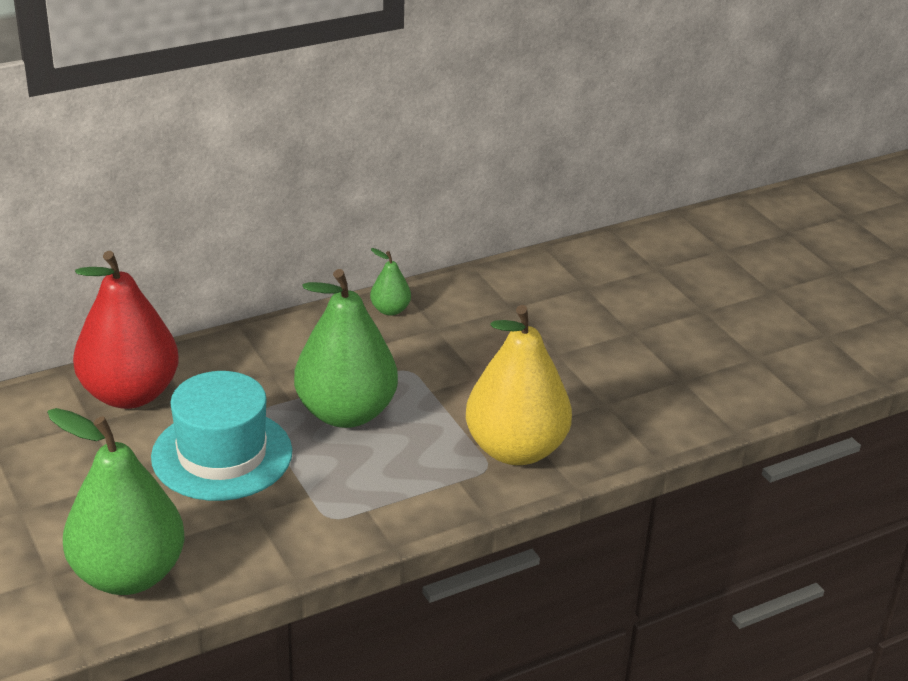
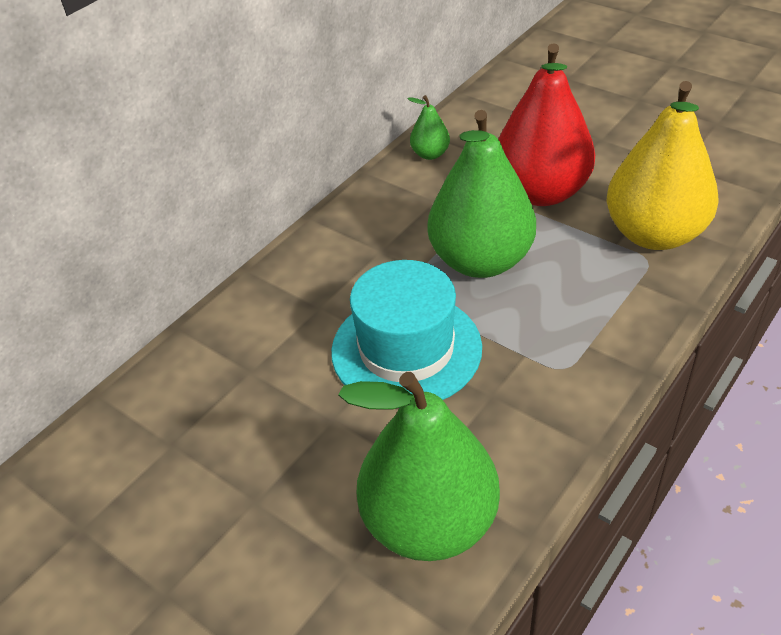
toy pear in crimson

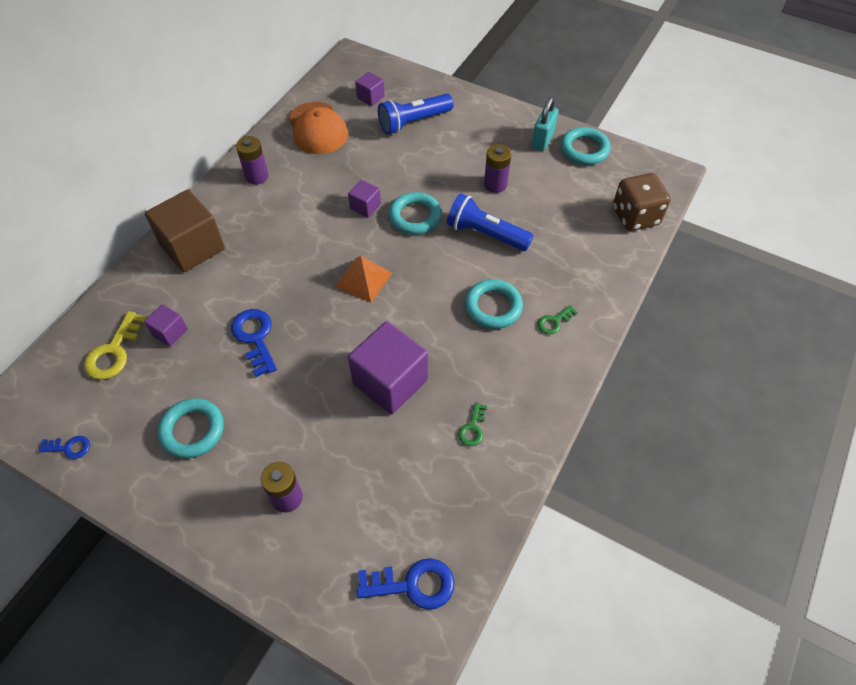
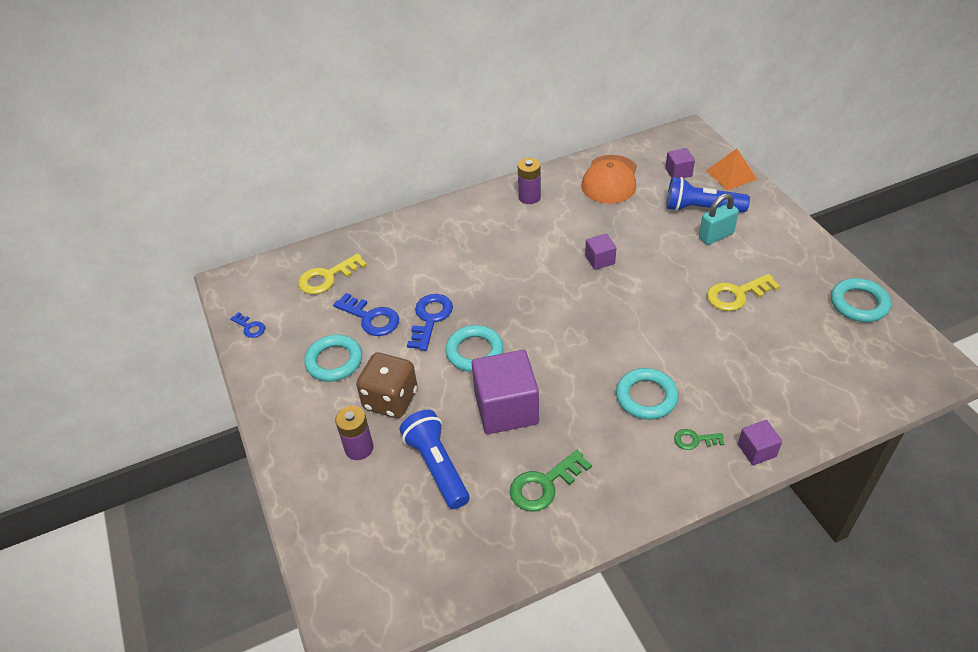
solid cube in dark brown
solid cube in purple (no. 4 from left)
pyramid in orange
door key in blue (no. 2 from left)
hoop in teal (no. 2 from left)
pocket torch in blue (no. 1 from left)
lock in teal
dice in dark brown
door key in golden (no. 2 from left)
door key in leaf-green (no. 1 from left)

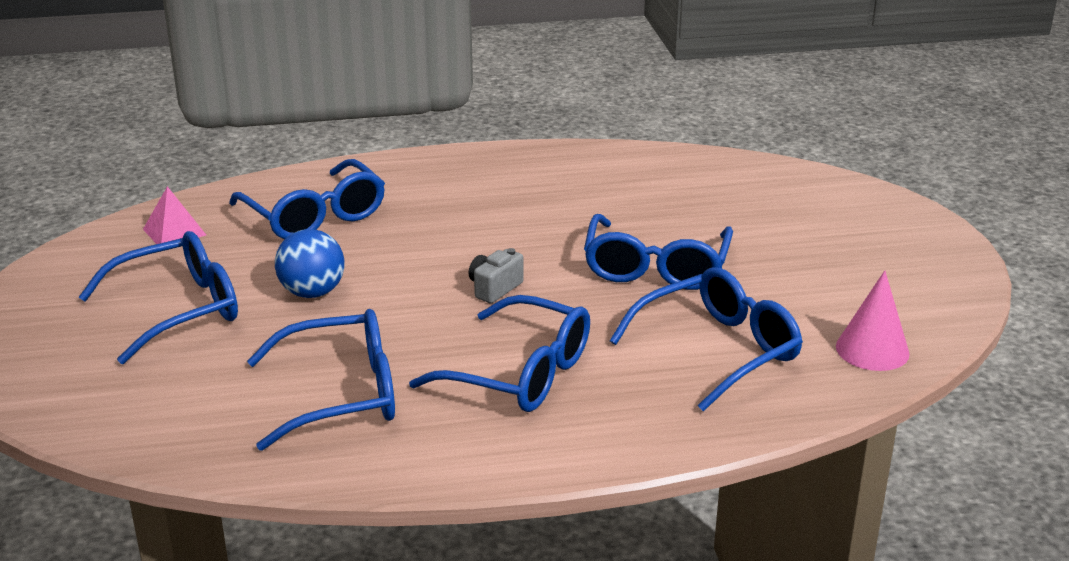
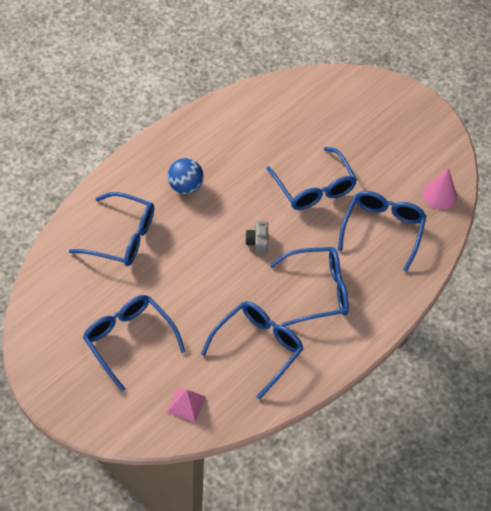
pyramid in rosy
play ball in blue
eyeglasses in blue (no. 2 from left)

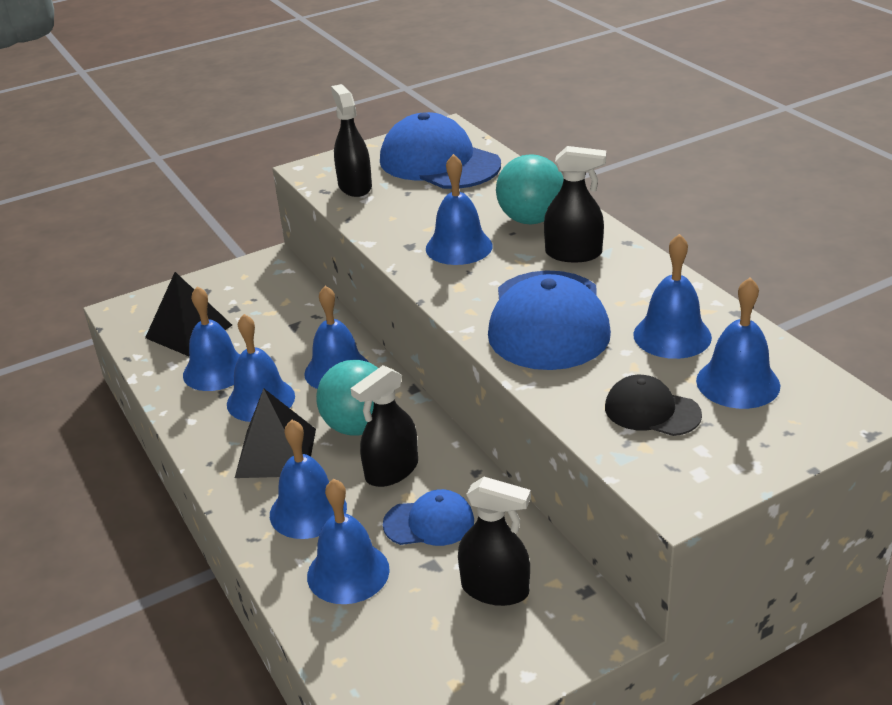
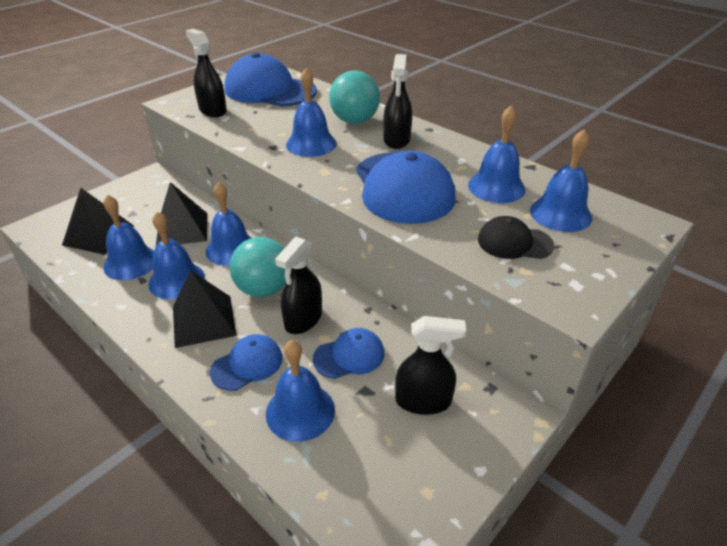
pyramid in black (no. 2 from left)
baseball cap in blue (no. 1 from left)
spray bottle in black (no. 3 from left)

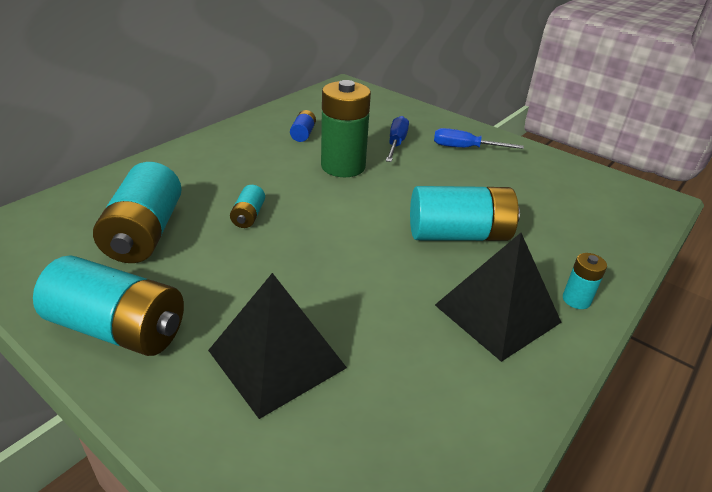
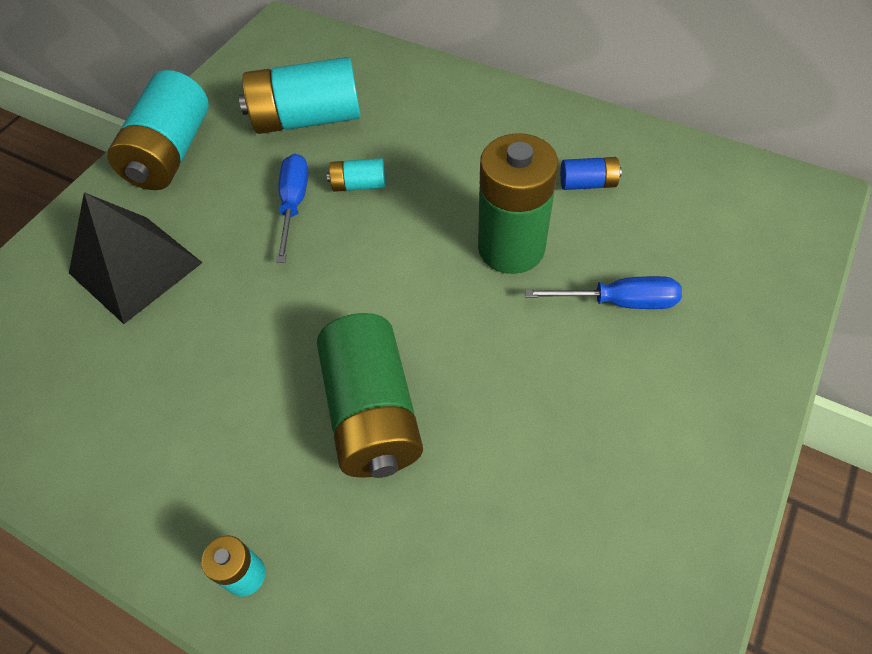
pyramid in black (no. 2 from left in the first image)
screwdriver in blue (no. 1 from left)
AA battery in leaf-green (no. 1 from left)

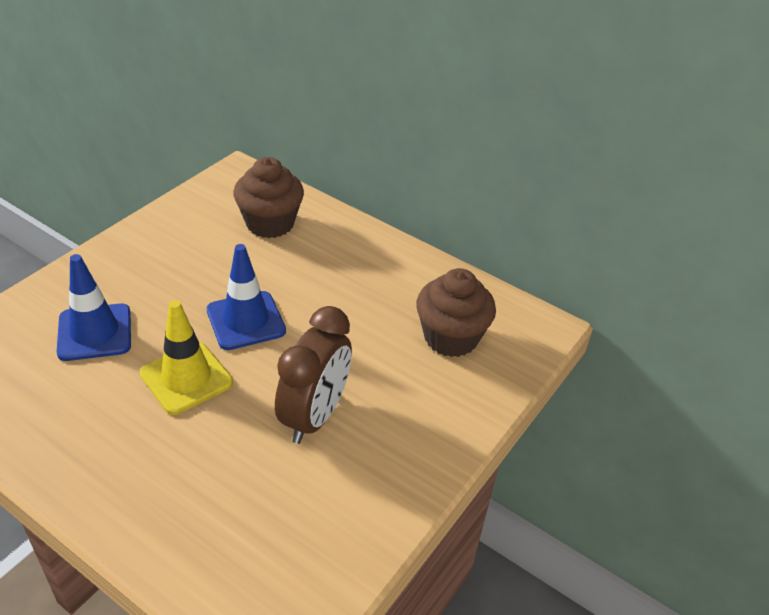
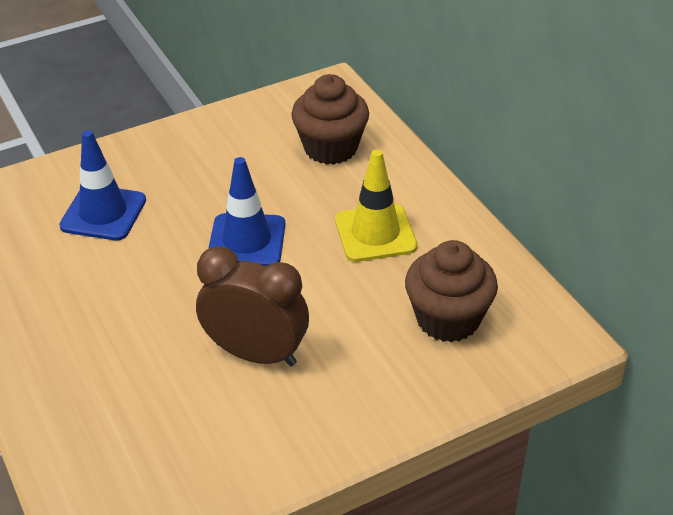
safety cone in golden
alarm clock in dark brown

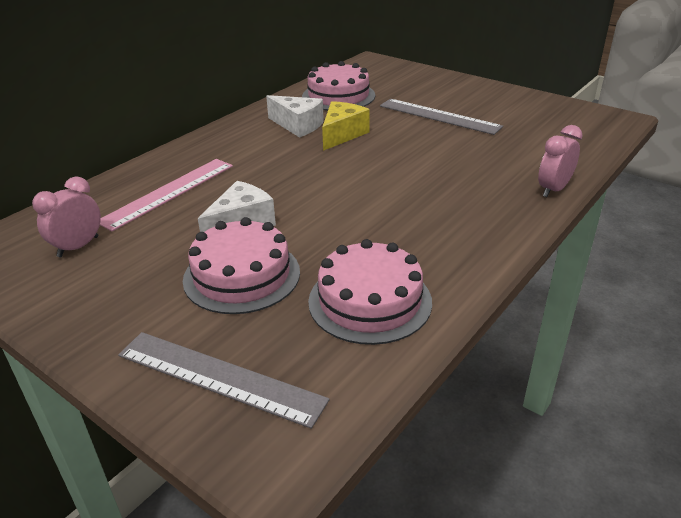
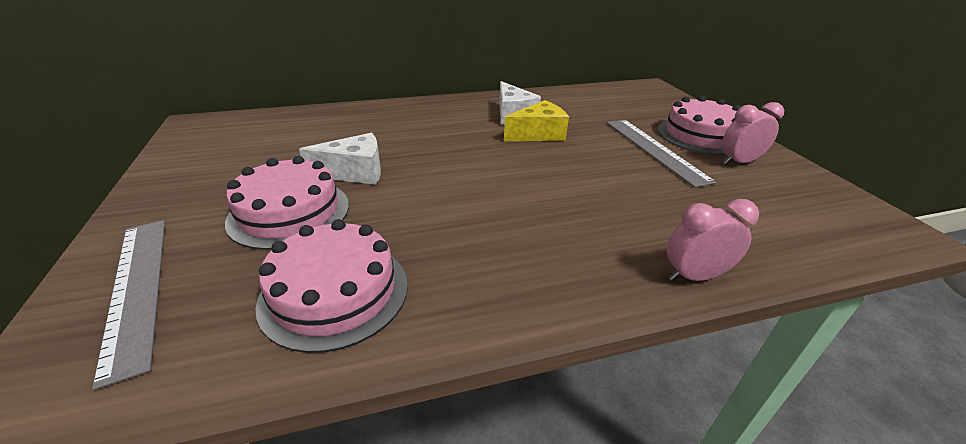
ruler in rosy
alarm clock in rosy (no. 2 from left)
gateau in rosy (no. 3 from left)

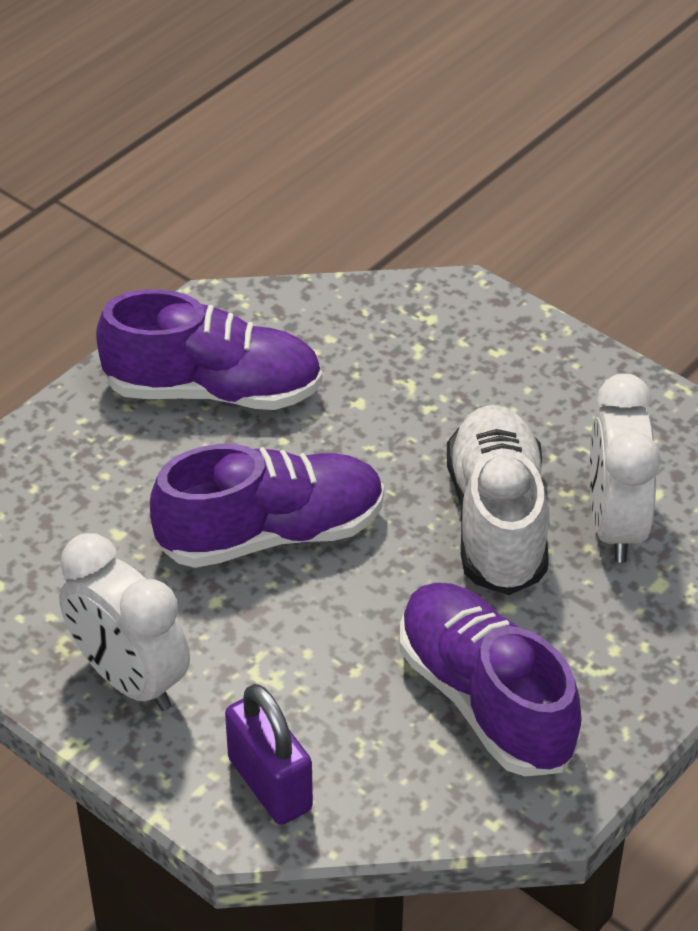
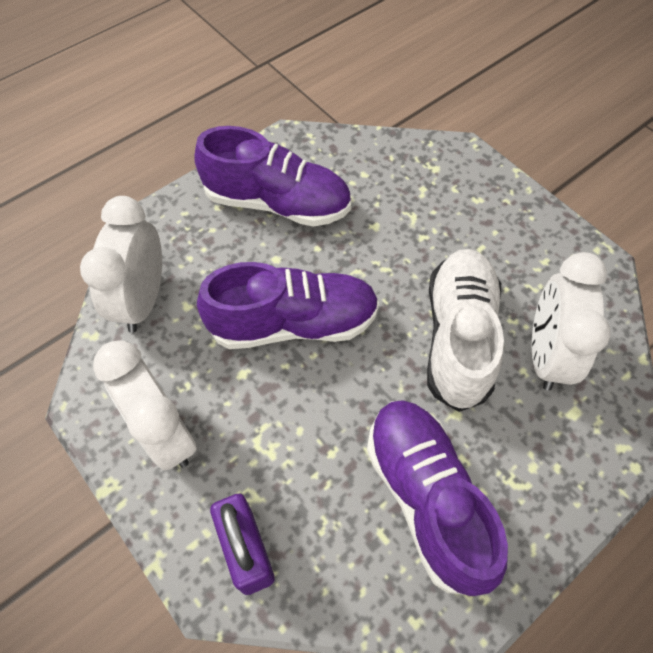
alarm clock in white (no. 1 from left)

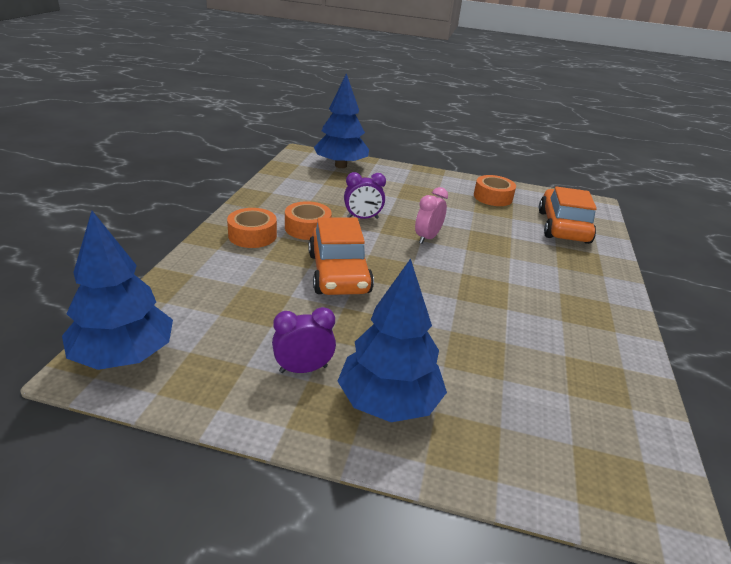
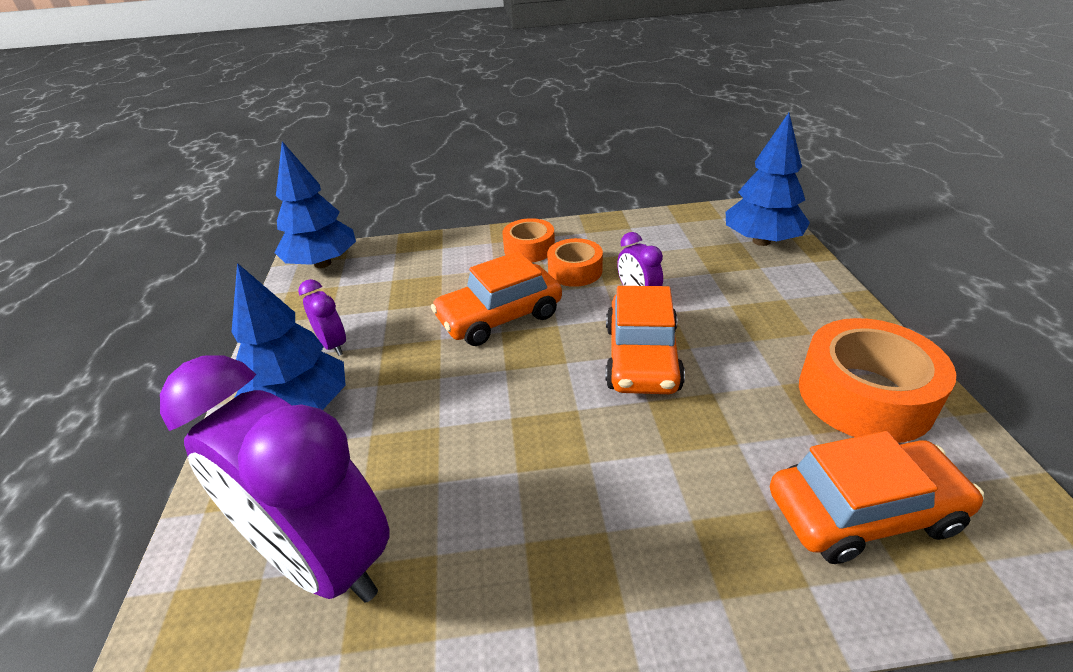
alarm clock in purple (no. 1 from left)
toy car in orange (no. 2 from left)
tape in orange (no. 3 from left)

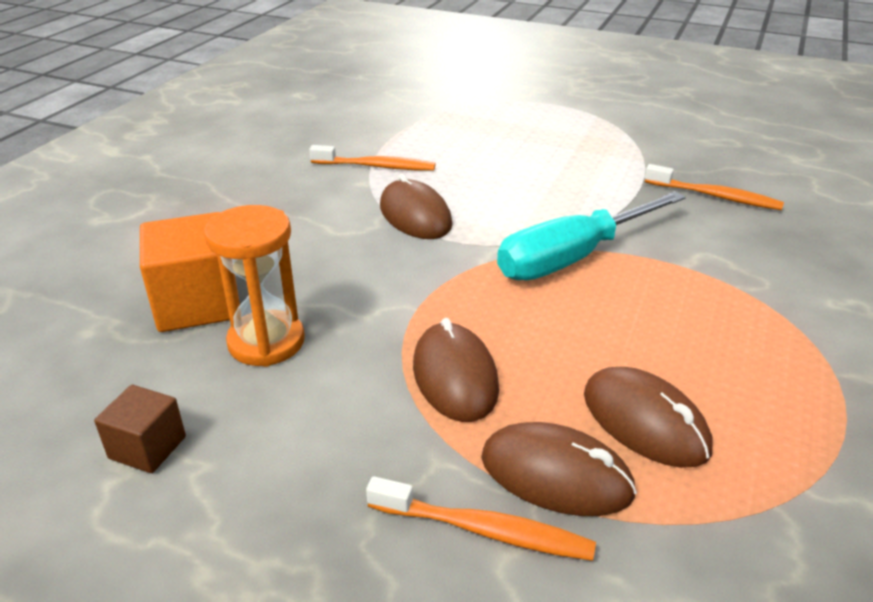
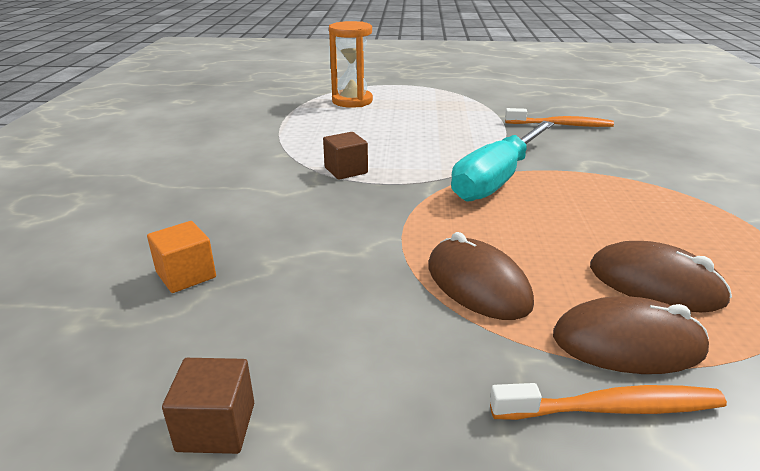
tooth brush in orange (no. 1 from left in the first image)
sandglass in orange
solid cube in dark brown (no. 2 from left)
solid cube in orange

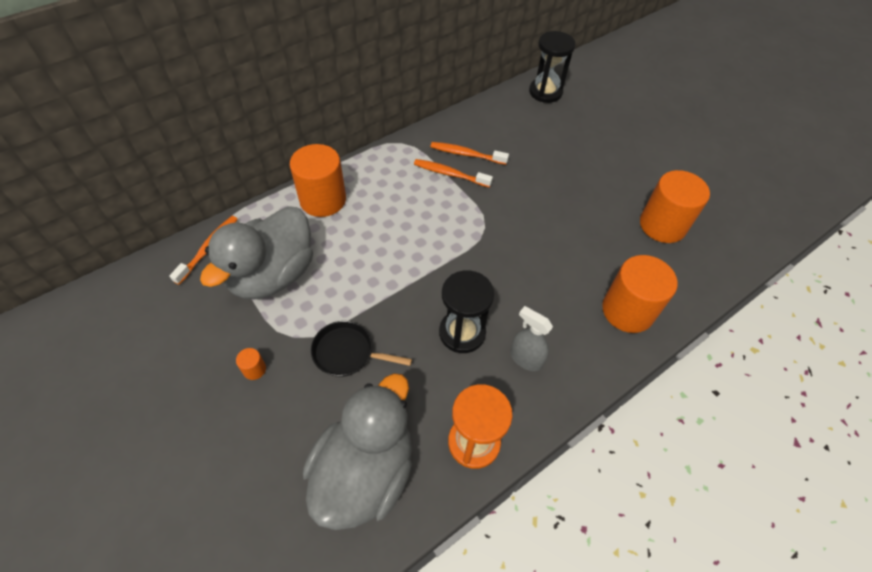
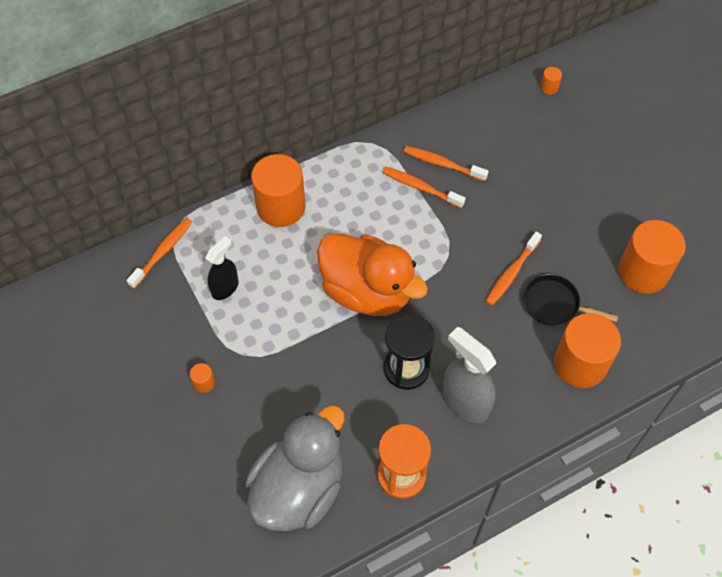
duck in orange
tooth brush in orange (no. 4 from left)
frying pan in black
spray bottle in black
cylinder shape in orange (no. 3 from left)
spray bottle in grey

